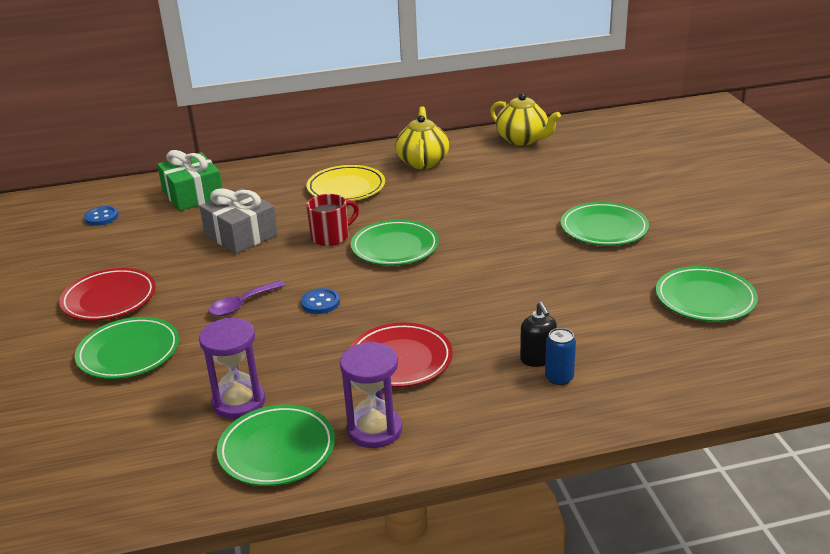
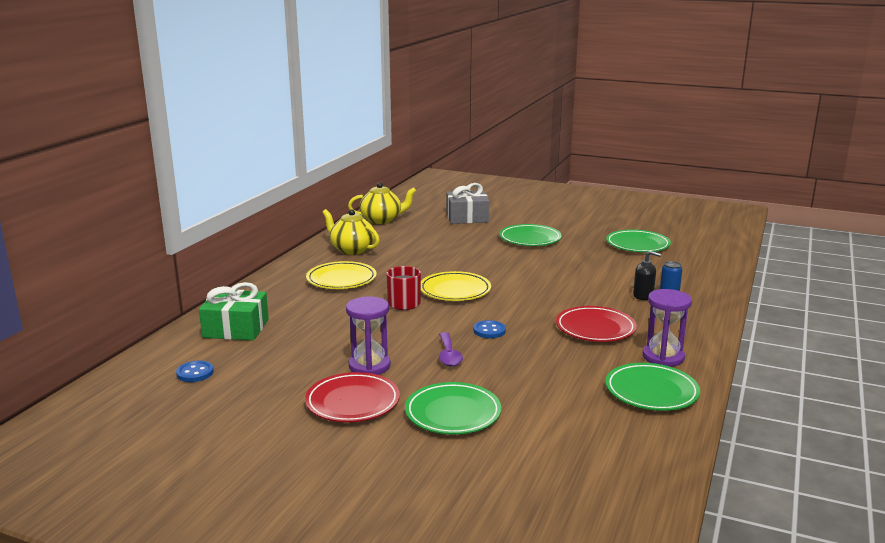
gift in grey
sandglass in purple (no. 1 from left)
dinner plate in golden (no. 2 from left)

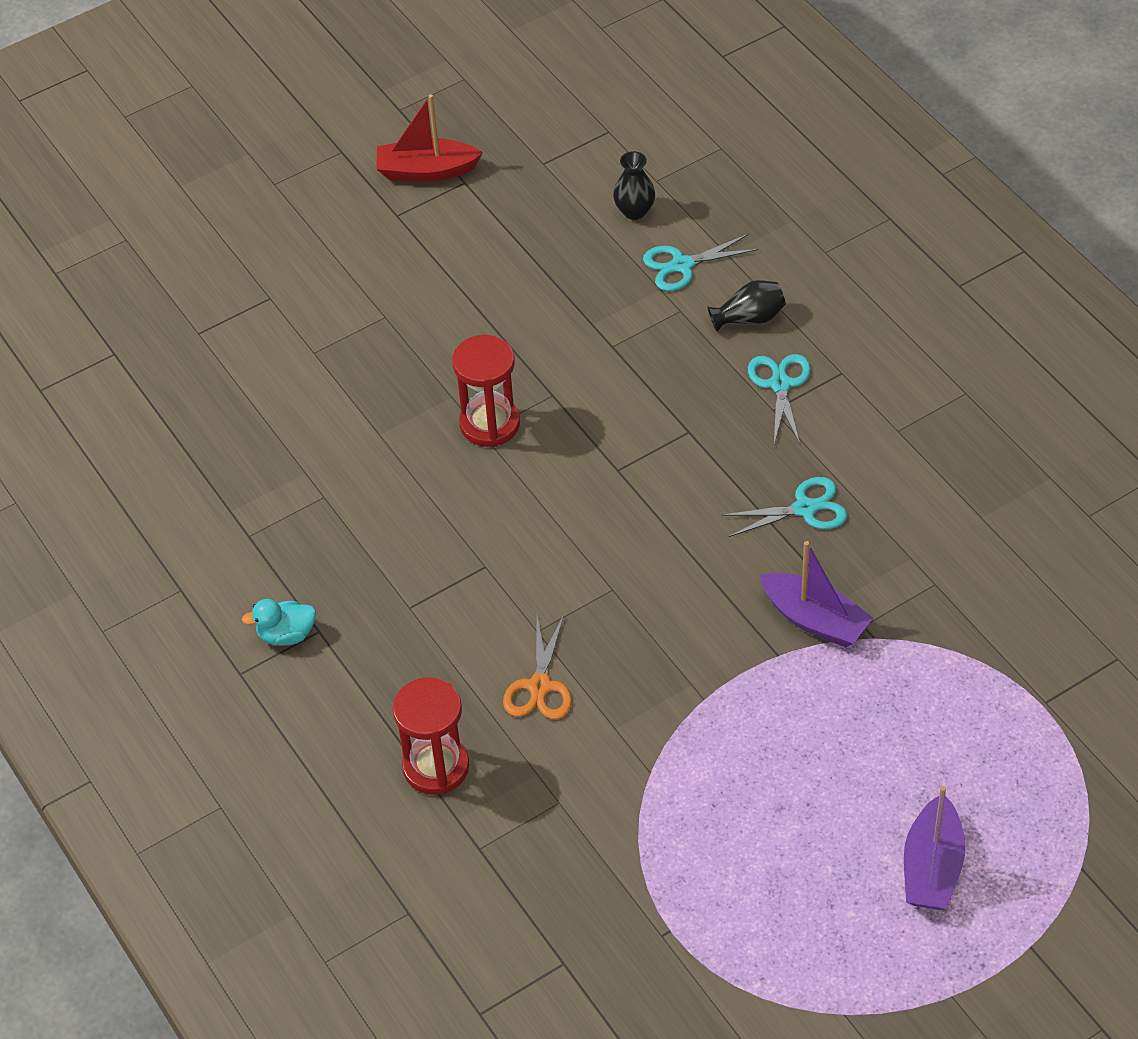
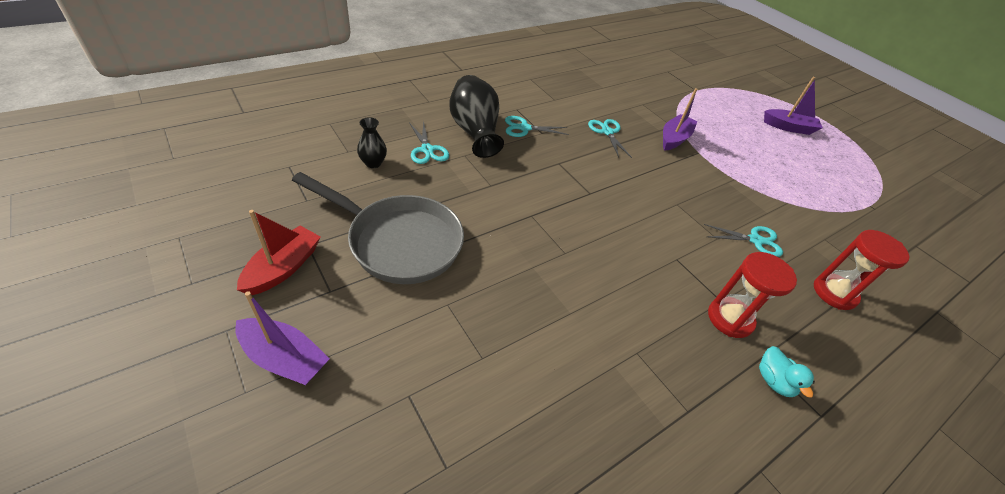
toy boat in purple (no. 1 from left)
frying pan in grey
sandglass in crimson (no. 1 from left)
shears in teal (no. 4 from left)
toy boat in crimson
flower vase in black (no. 2 from left)

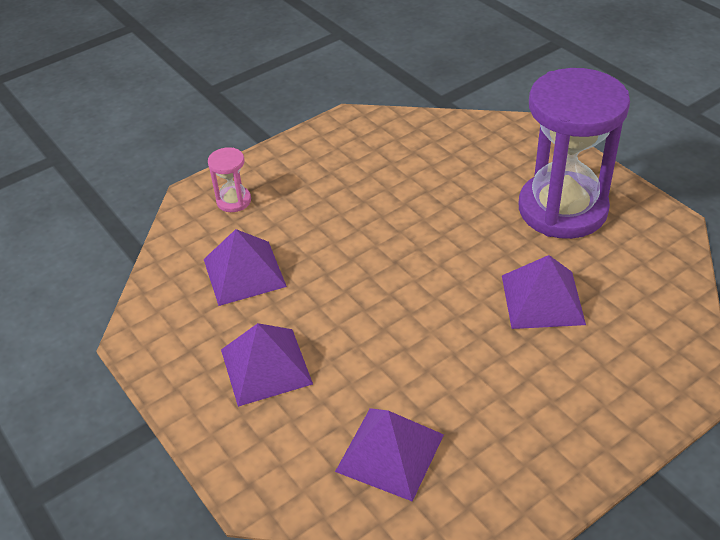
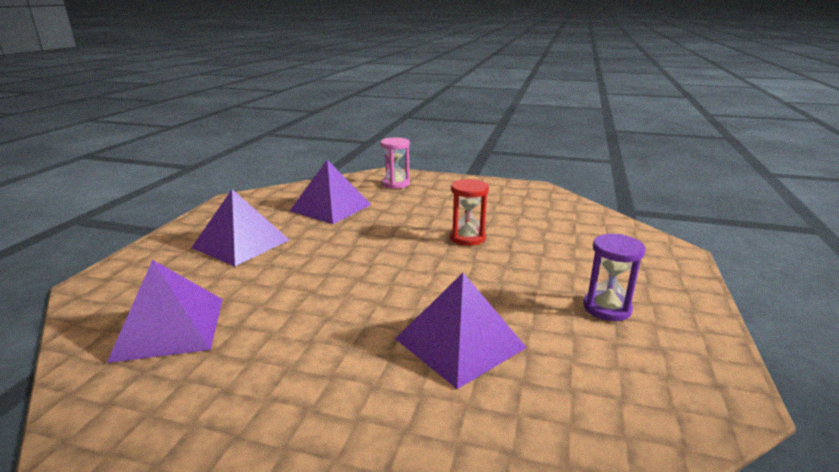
sandglass in crimson
sandglass in purple

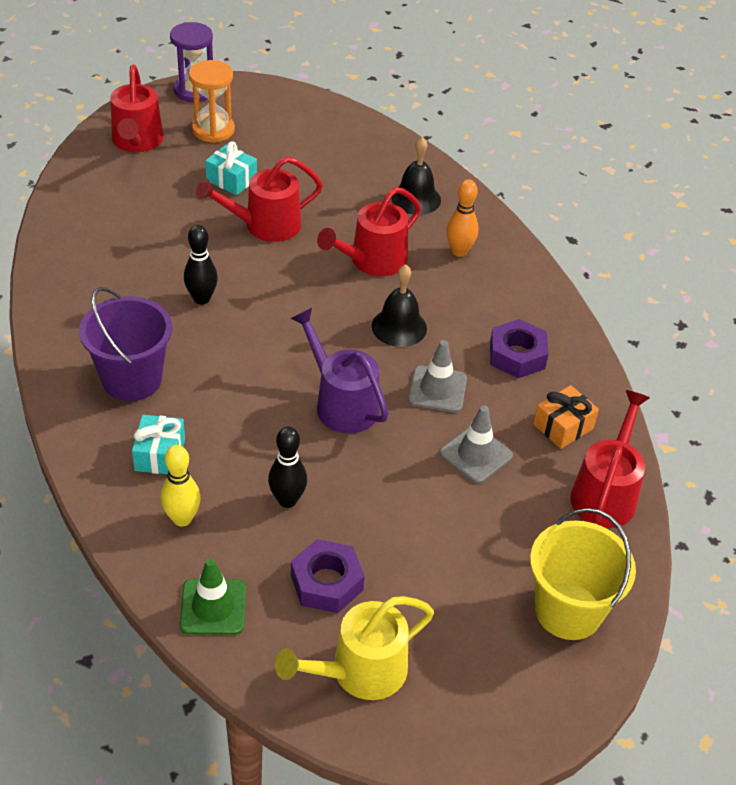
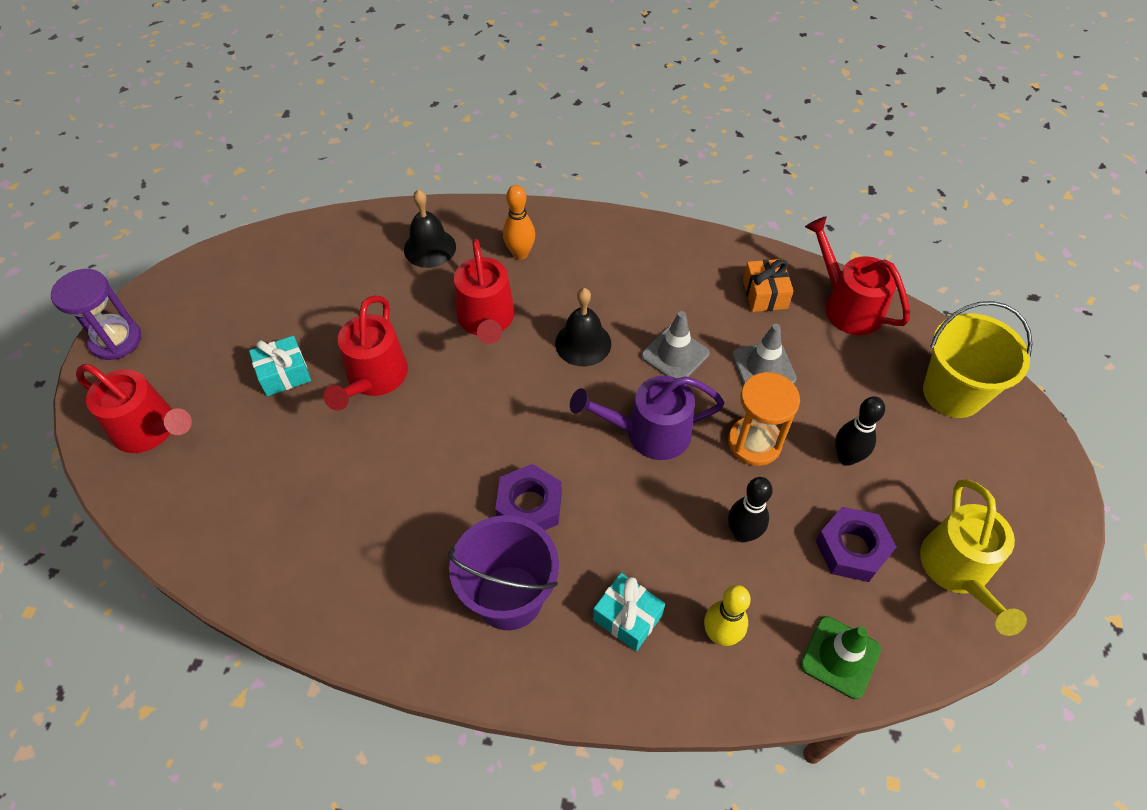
skittle in black (no. 2 from left)
sandglass in orange
hex nut in purple (no. 1 from left)

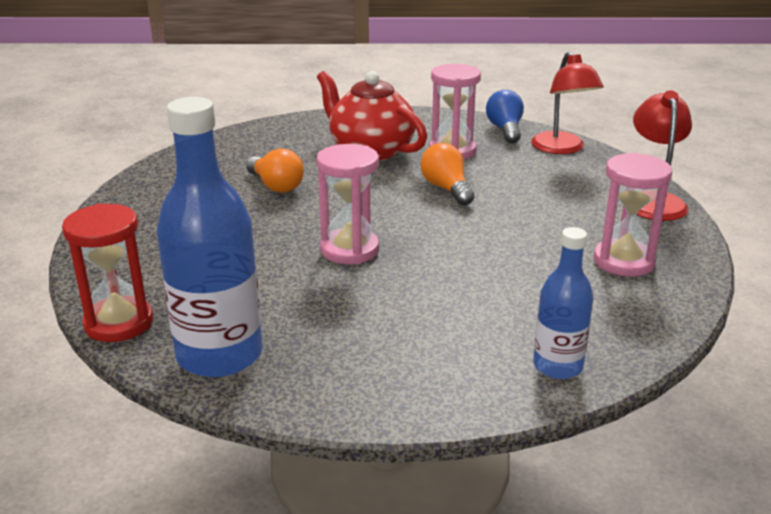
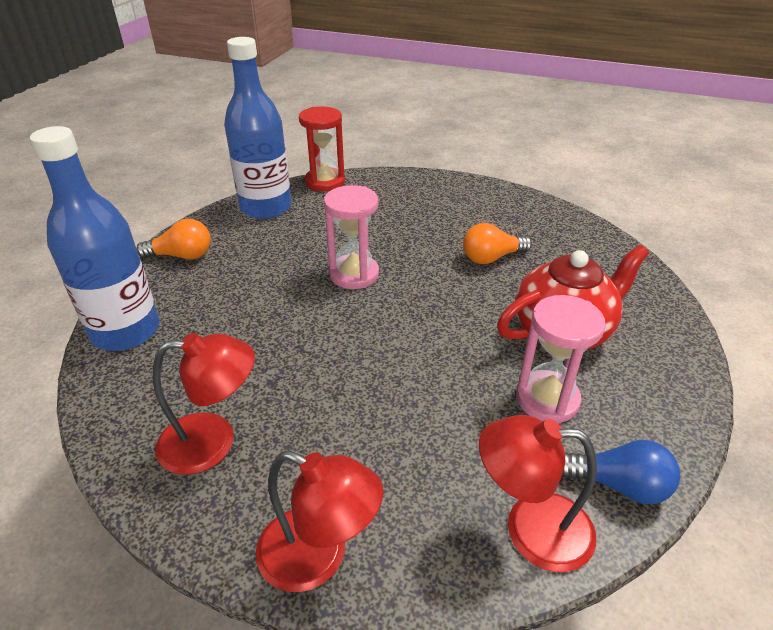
lightbulb in orange (no. 1 from left)
desk lamp in crimson (no. 1 from left)
bottle in blue (no. 1 from left)

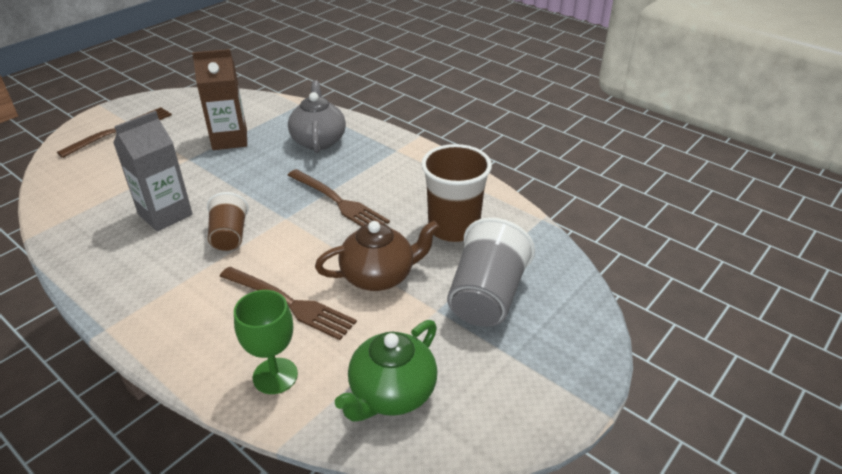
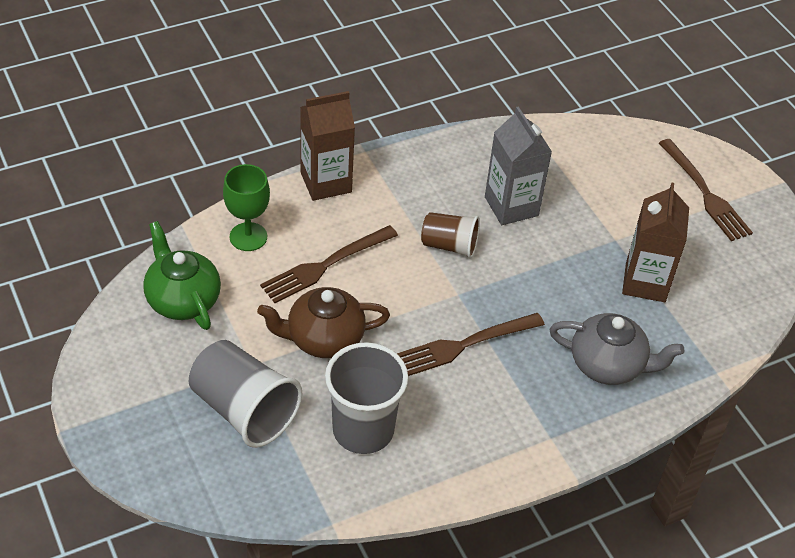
milk carton in dark brown (no. 1 from left)
cup in grey (no. 2 from left)
teapot in dark brown

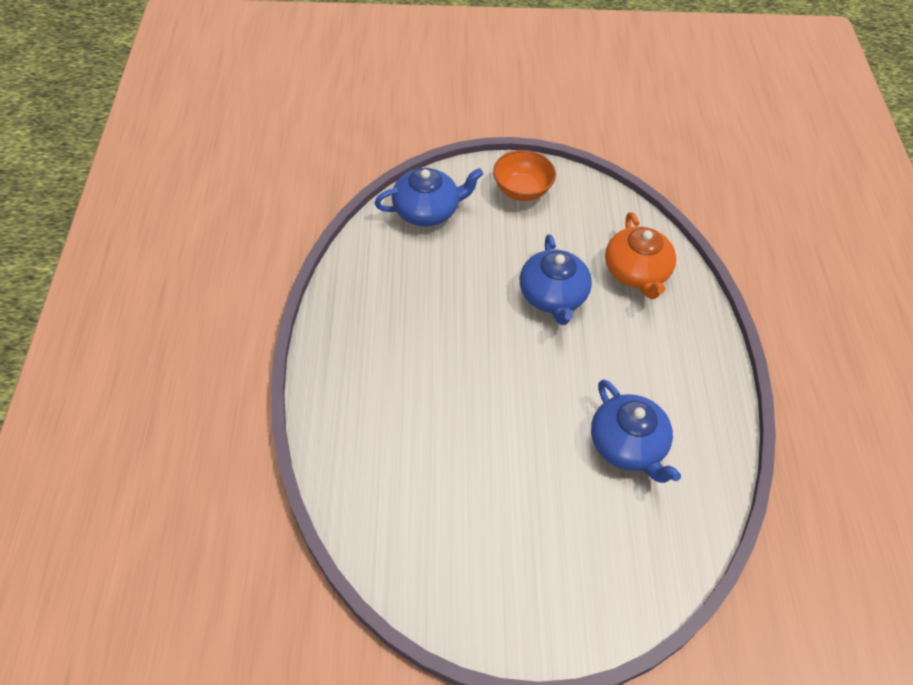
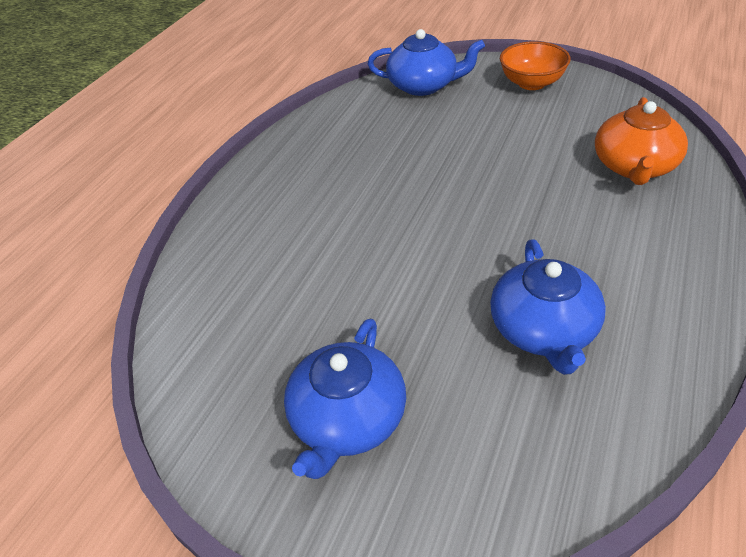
teapot in blue (no. 1 from left)

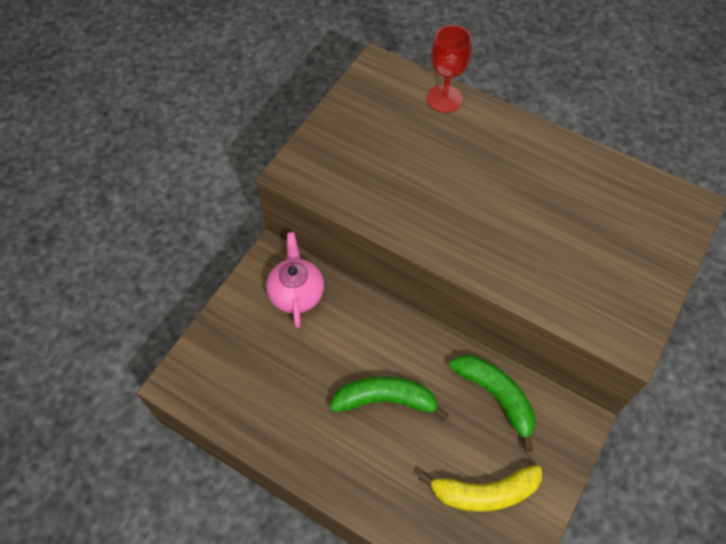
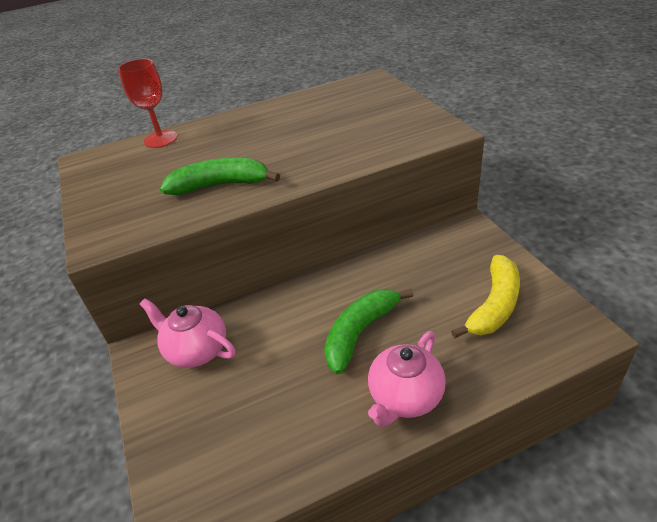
teapot in rosy (no. 2 from left)
banana fruit in leaf-green (no. 1 from left)

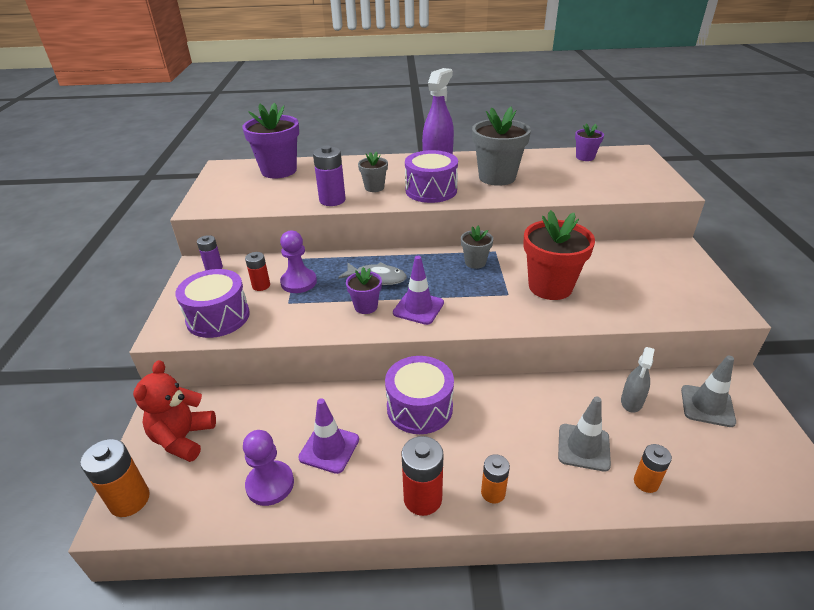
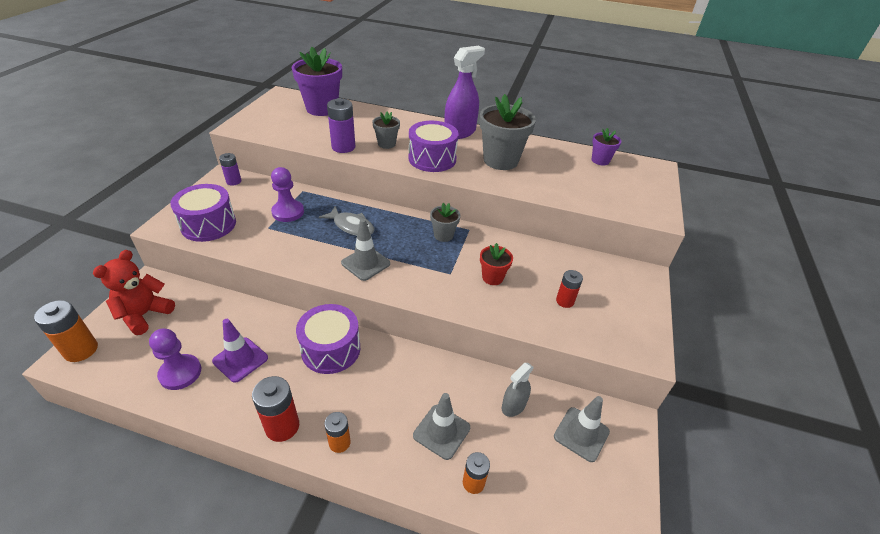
potted plant in purple (no. 2 from left in the first image)
AA battery in crimson (no. 2 from left)
safety cone in grey (no. 1 from left)
potted plant in crimson

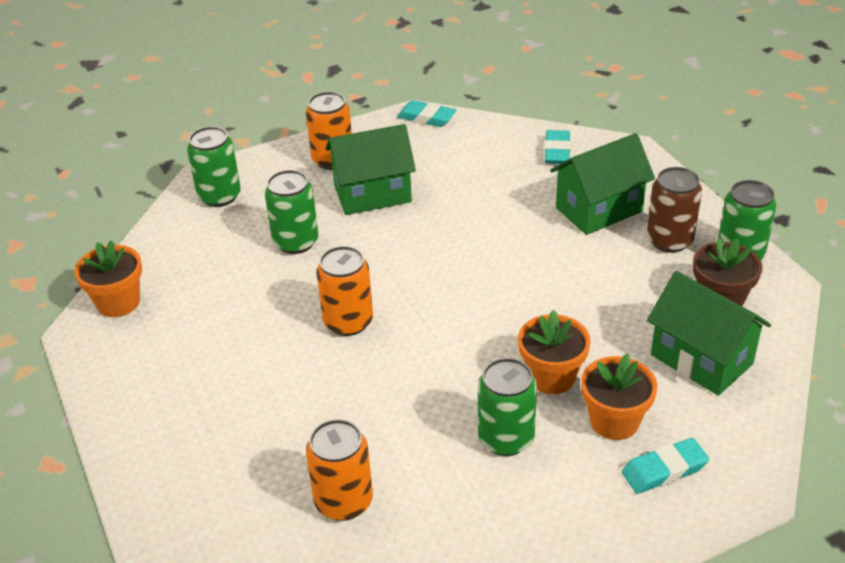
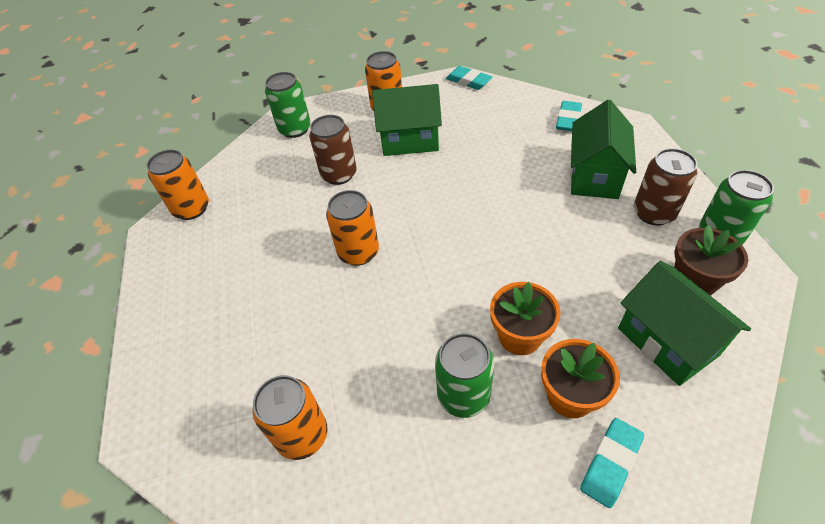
soda can in orange (no. 1 from left)
soda can in dark brown (no. 1 from left)
cottage in leaf-green (no. 2 from left)
pencil eraser in teal (no. 3 from left)

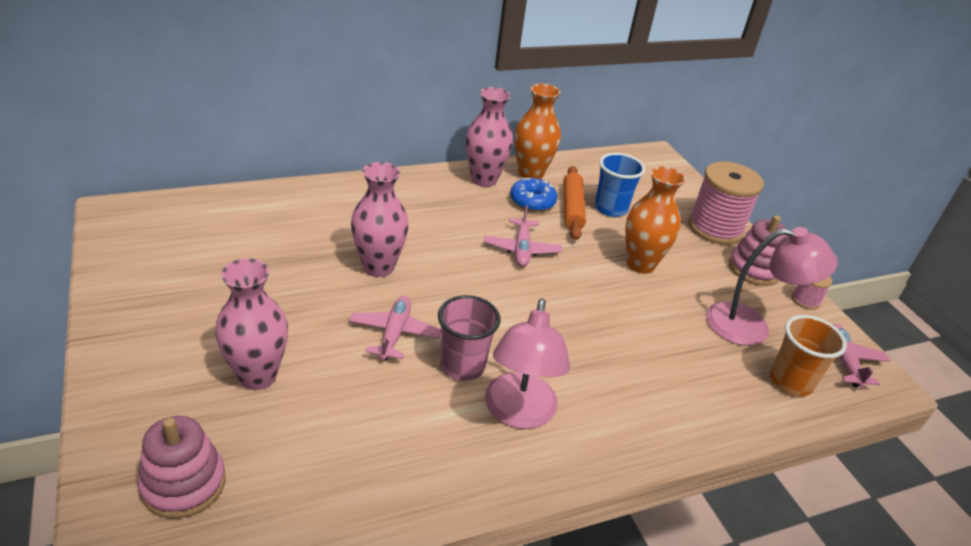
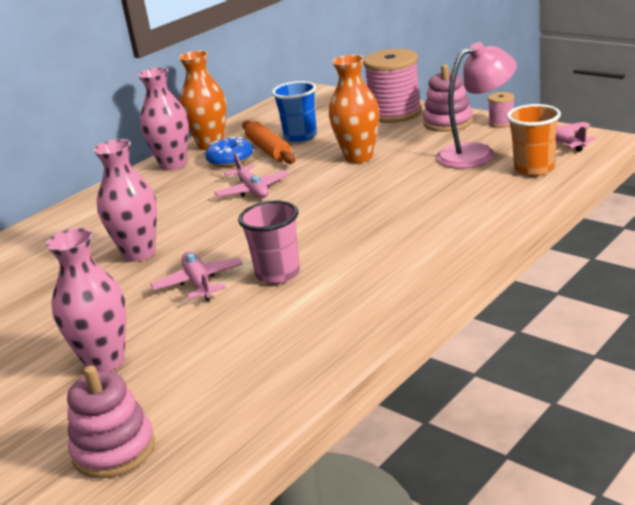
desk lamp in rosy (no. 1 from left in the first image)

